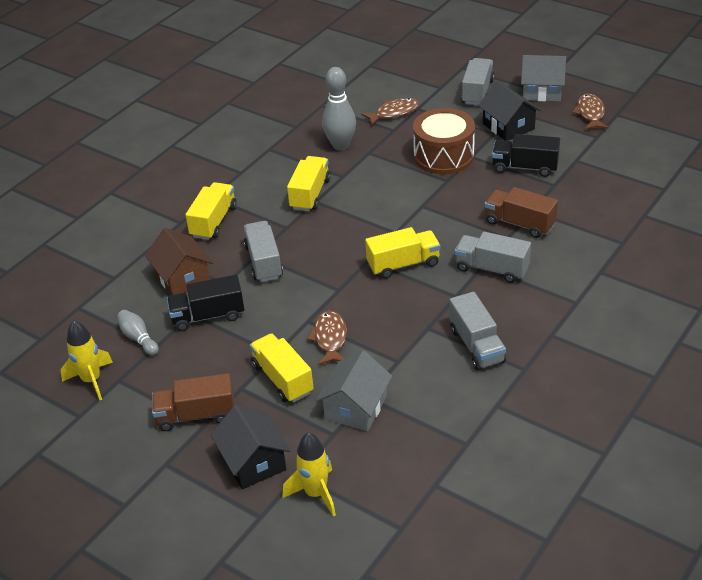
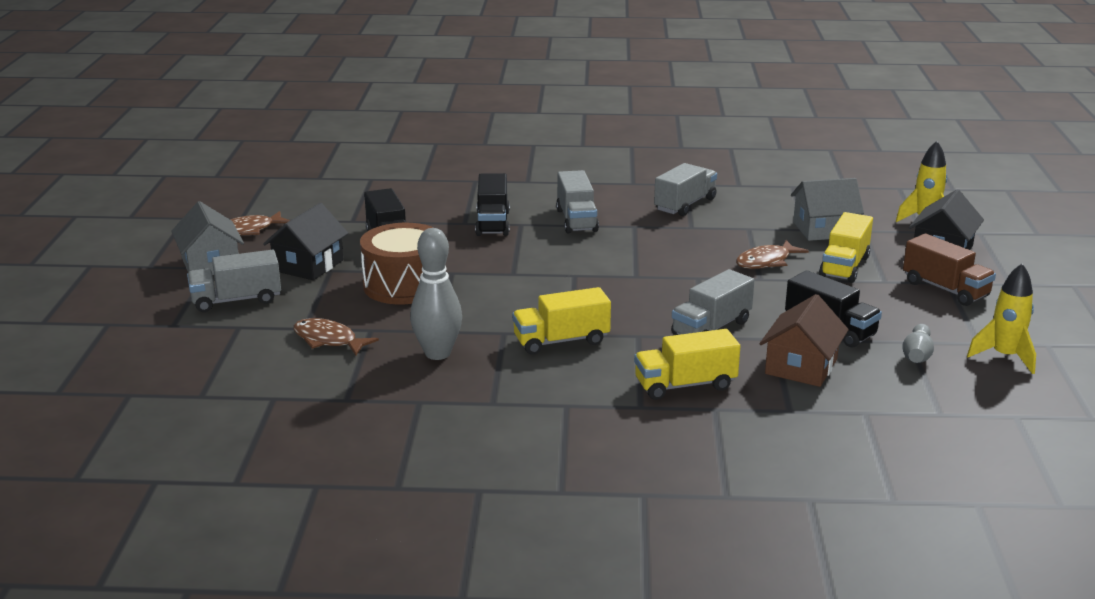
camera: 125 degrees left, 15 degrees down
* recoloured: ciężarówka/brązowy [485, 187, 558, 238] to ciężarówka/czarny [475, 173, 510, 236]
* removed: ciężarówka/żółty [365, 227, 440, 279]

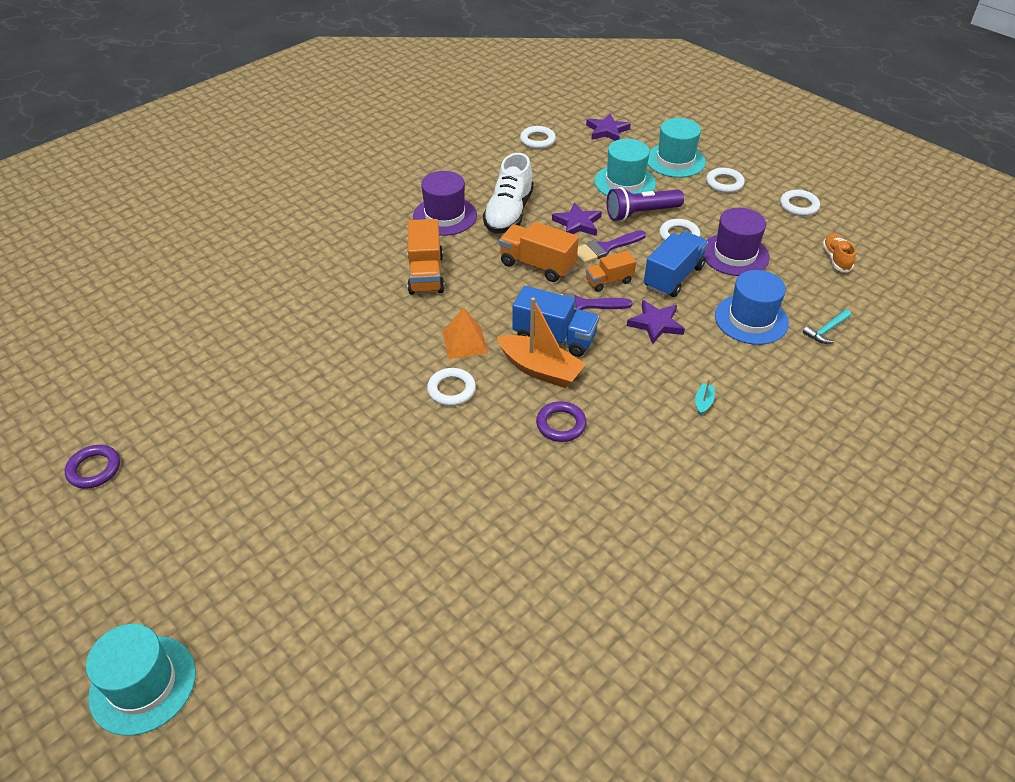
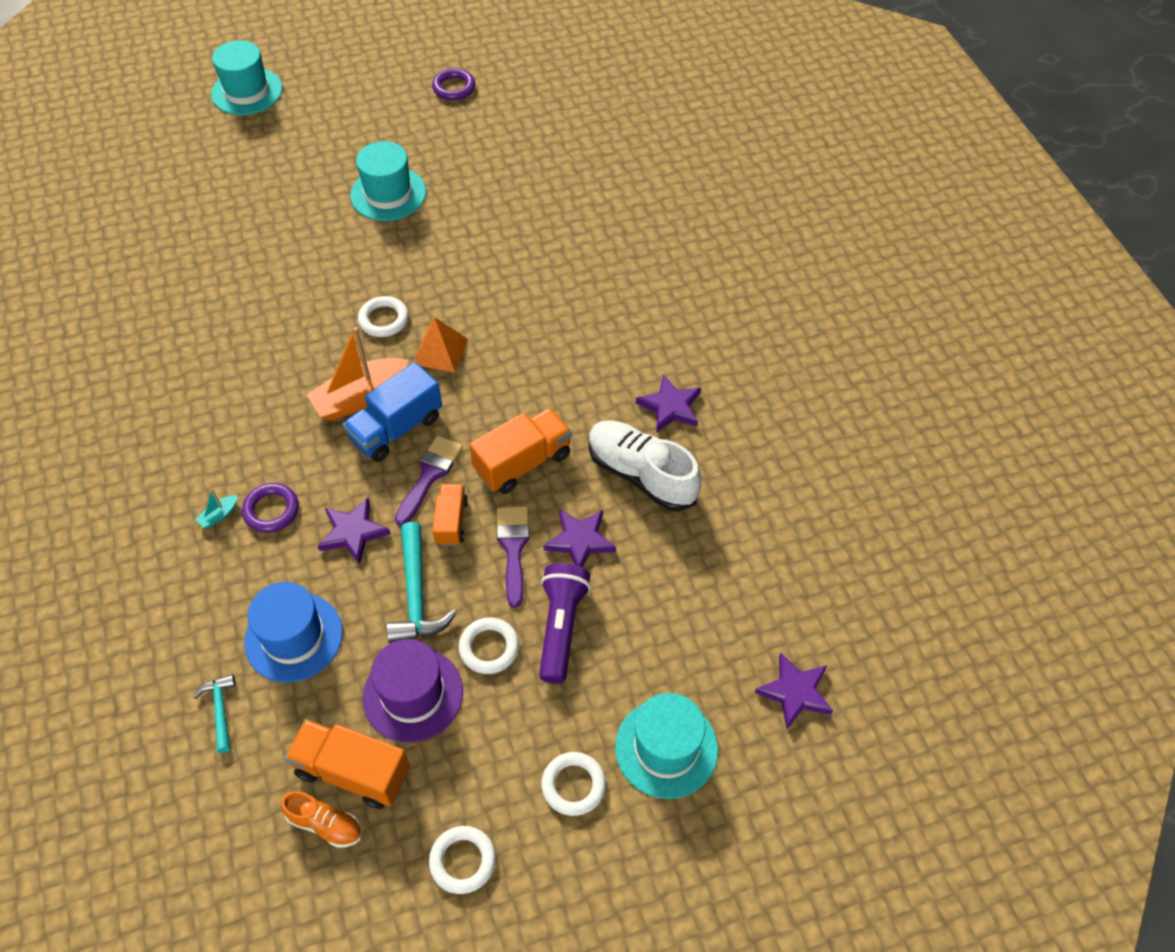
camera: 115 degrees right, 10 degrees up
* removed: pierścień/biały [520, 126, 556, 149]
* moved: kapelusz/turkusowy [594, 139, 656, 196] to [350, 141, 426, 221]
* replaced: kapelusz/fioletowy [413, 171, 477, 236] to gwiazda/fioletowy [636, 374, 701, 432]
* moved: ciężarówka/pomarańczowy [407, 219, 445, 295] to [285, 719, 410, 809]
* replaced: ciężarówka/niebieski [644, 231, 708, 297] to młotek/turkusowy [386, 522, 457, 643]
* turned: łódka/turkusowy [695, 379, 715, 415] = [195, 488, 238, 528] 90 degrees clockwise
* moved: pierścień/fioletowy [536, 401, 587, 442] to [242, 483, 299, 533]

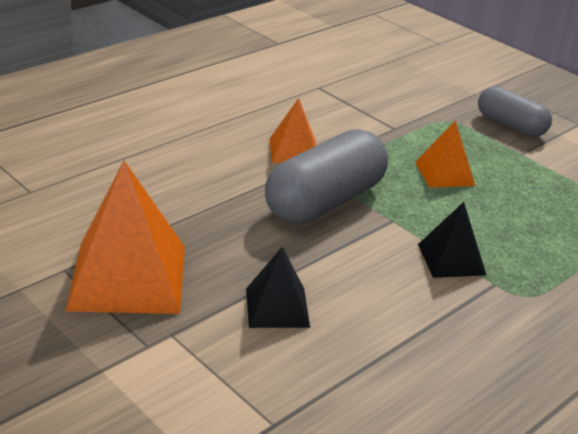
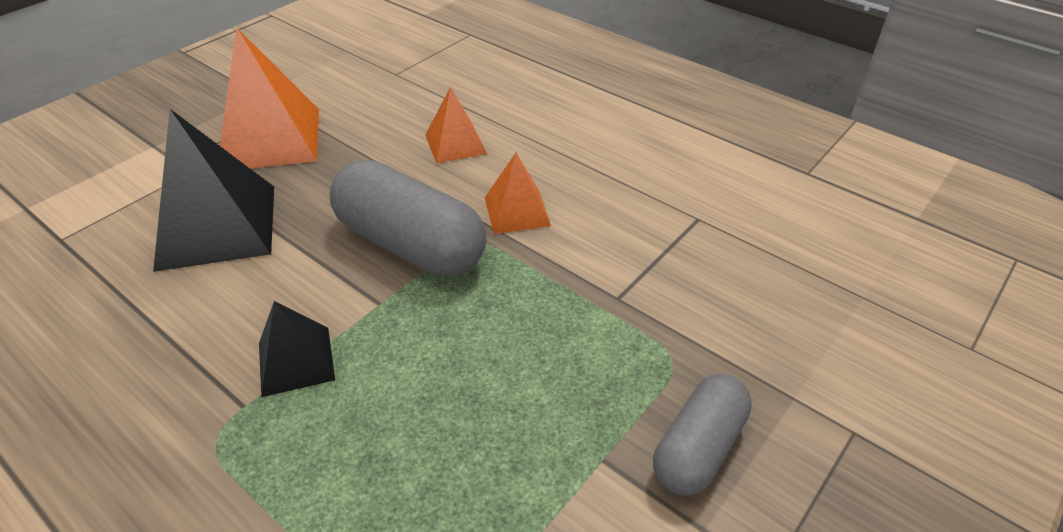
camera: 85 degrees right, 10 degrees up
* moved: piramida/pomarańczowy [415, 121, 476, 188] to [425, 87, 487, 164]
* resized: piramida/czarny [246, 246, 310, 328] = [153, 109, 274, 272] x1.84

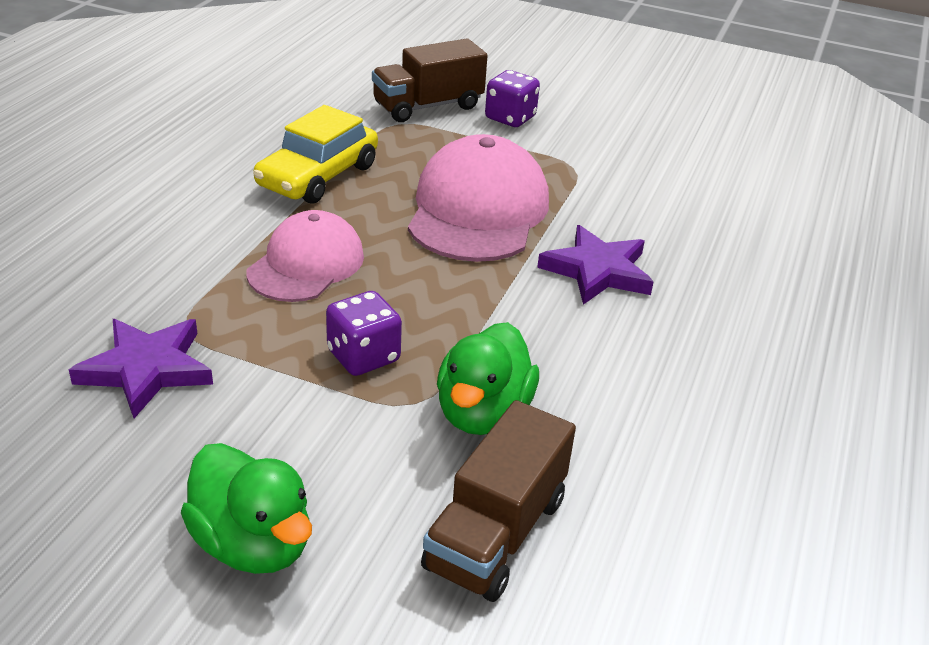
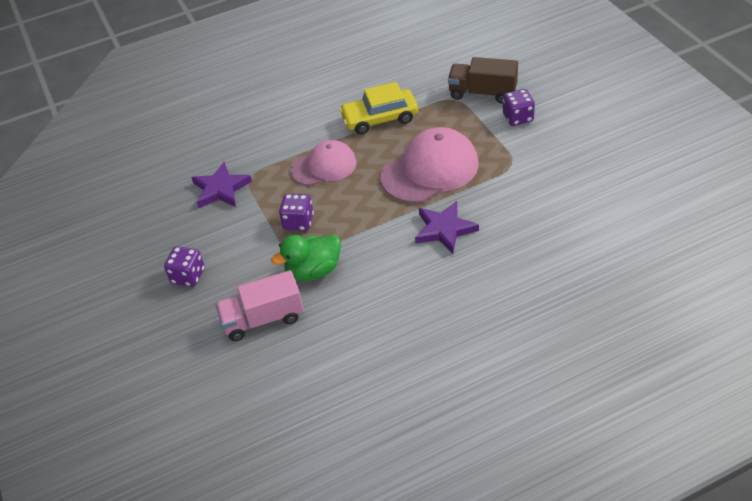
camera: 50 degrees right, 10 degrees up
* recoloured: ciężarówka/brązowy [421, 400, 576, 602] to ciężarówka/różowy [215, 270, 304, 341]
* replaced: kaczka/zielony [181, 443, 312, 574] to kostka do gry/fioletowy [164, 246, 205, 287]

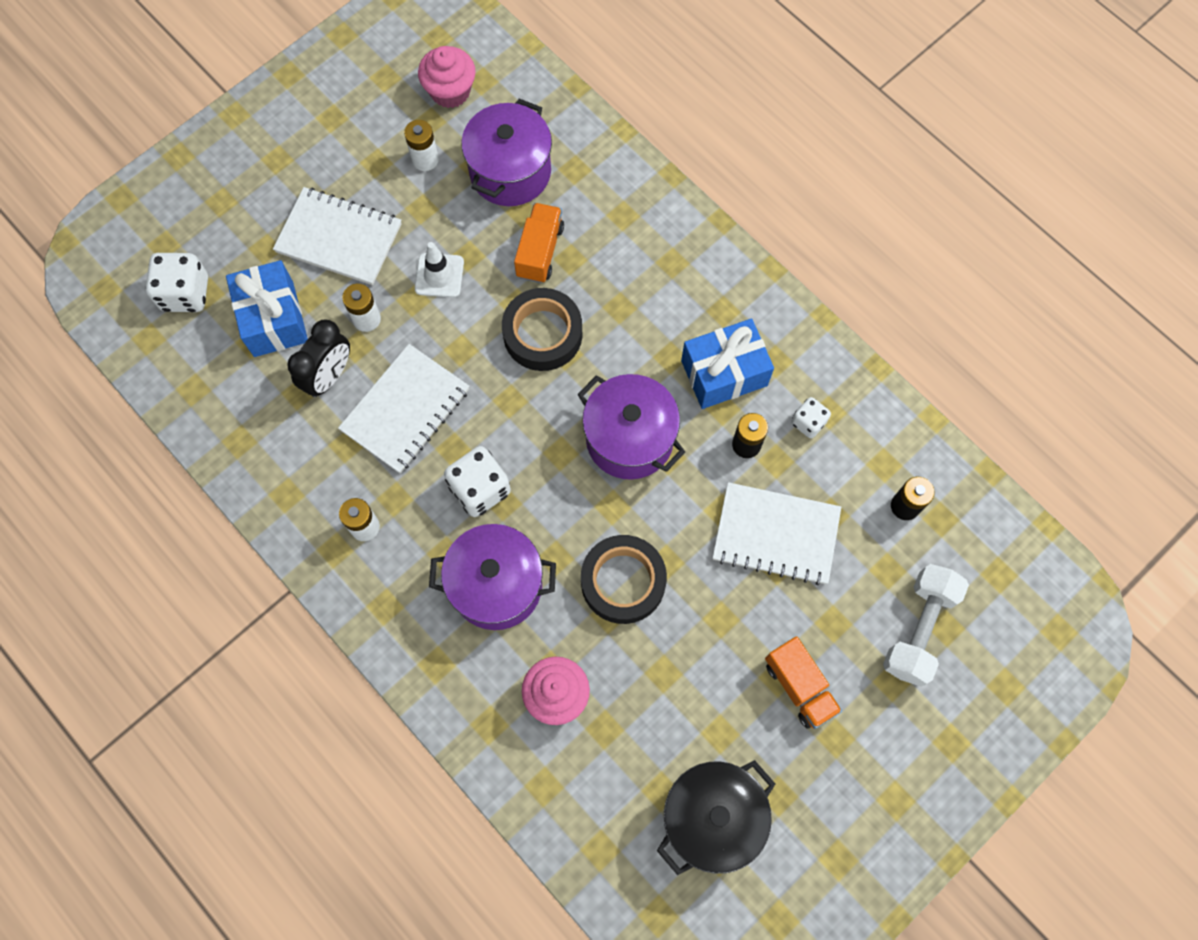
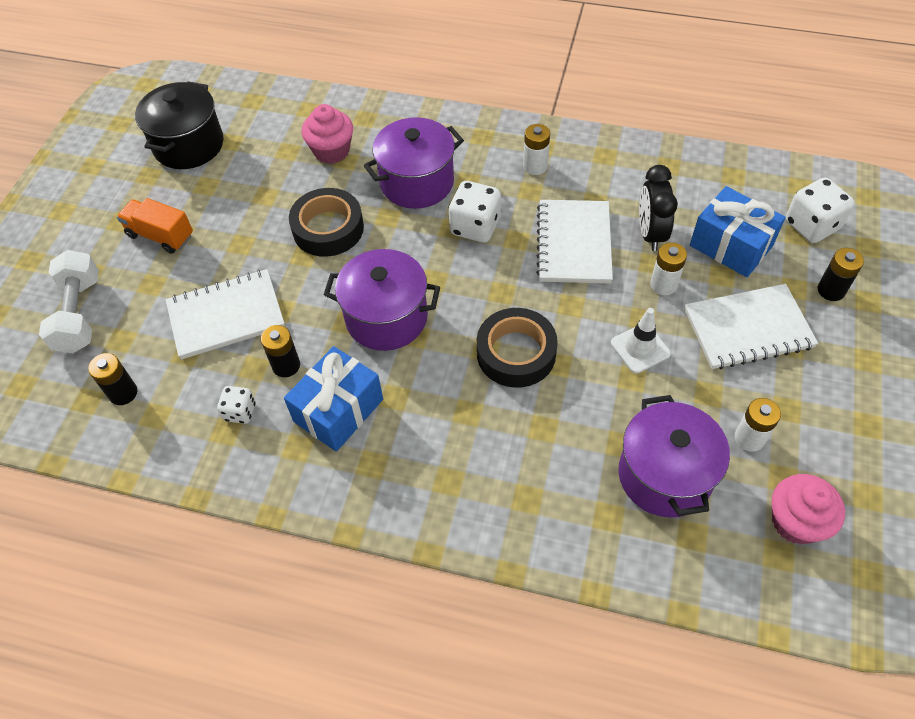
camera: 150 degrees right, 15 degrees down
* removed: ciężarówka/pomarańczowy [514, 203, 564, 283]
* added: bateria/czarny [818, 248, 864, 301]

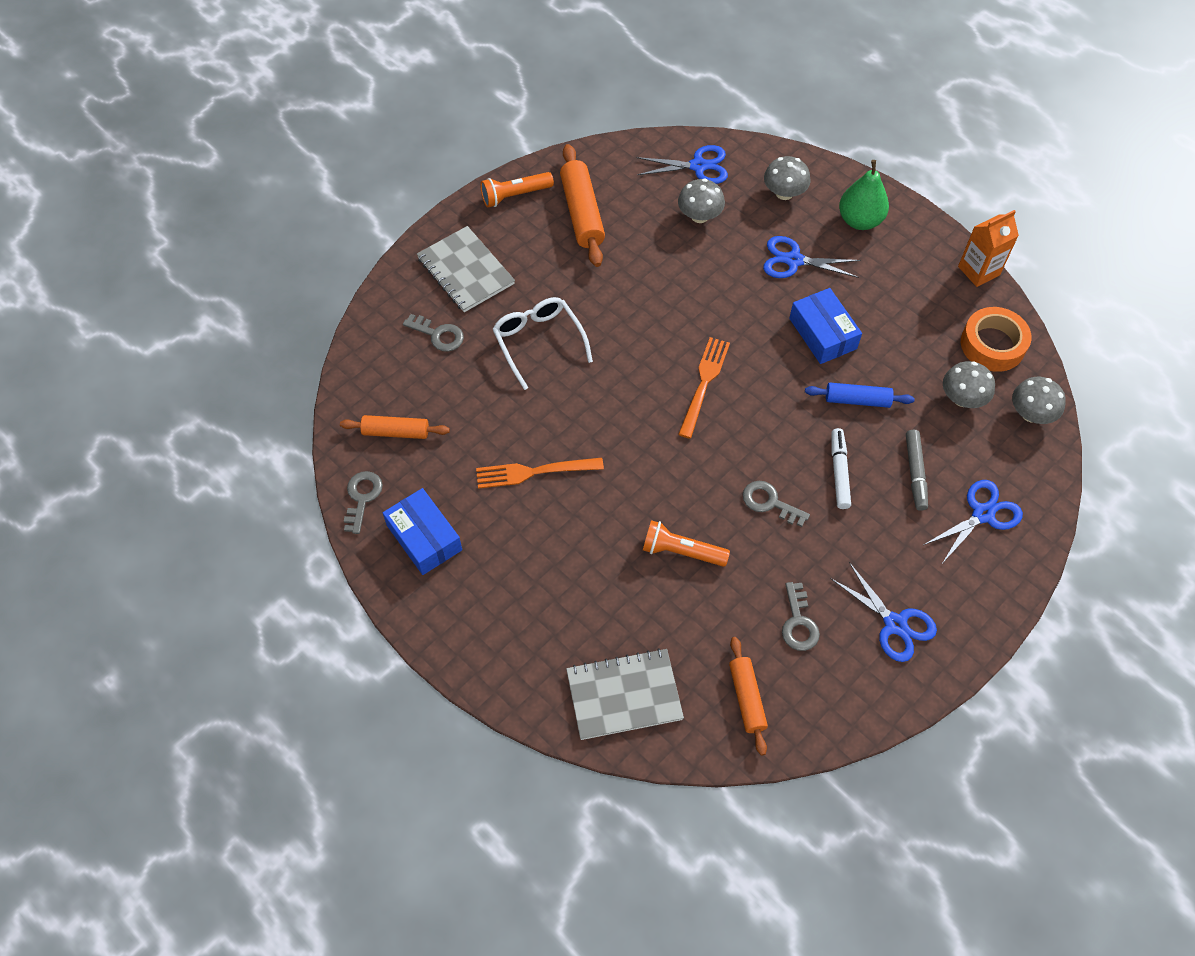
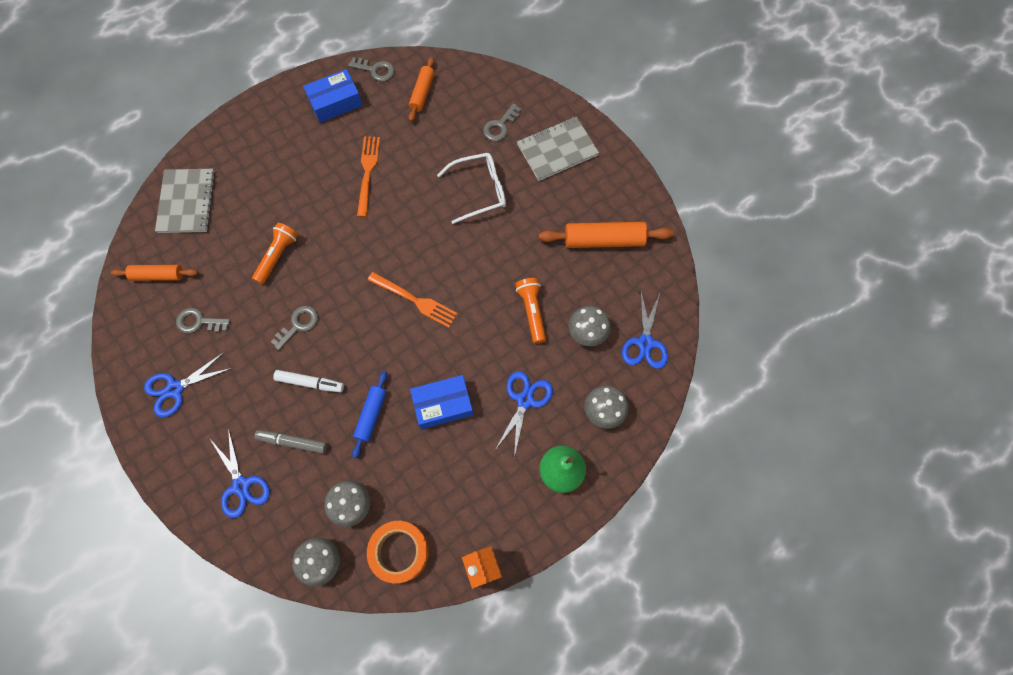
camera: 100 degrees right, 10 degrees up
* moved: latarka/pomarańczowy [480, 172, 554, 208] to [516, 278, 546, 344]

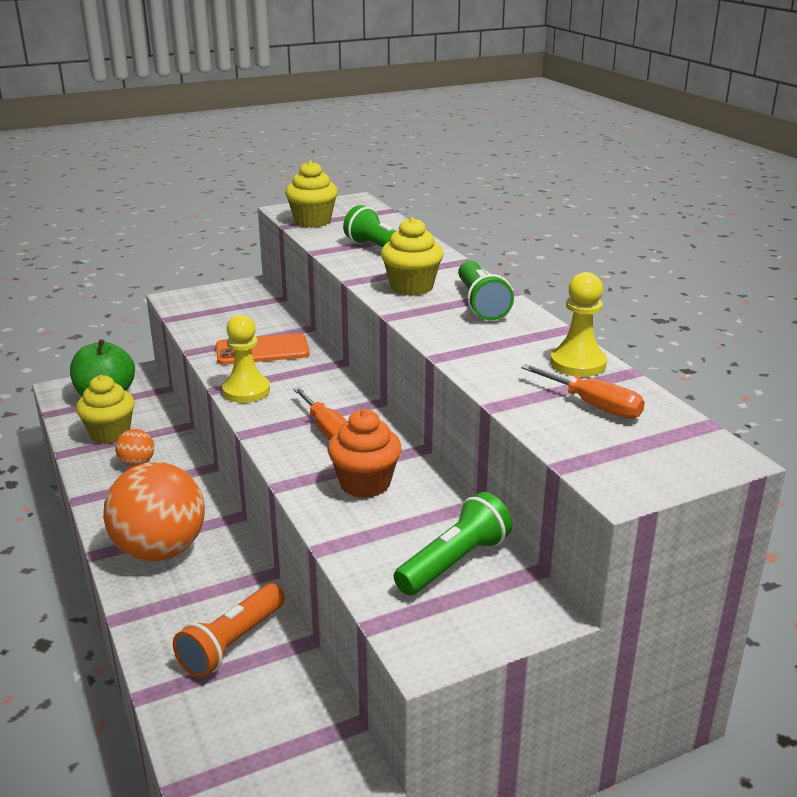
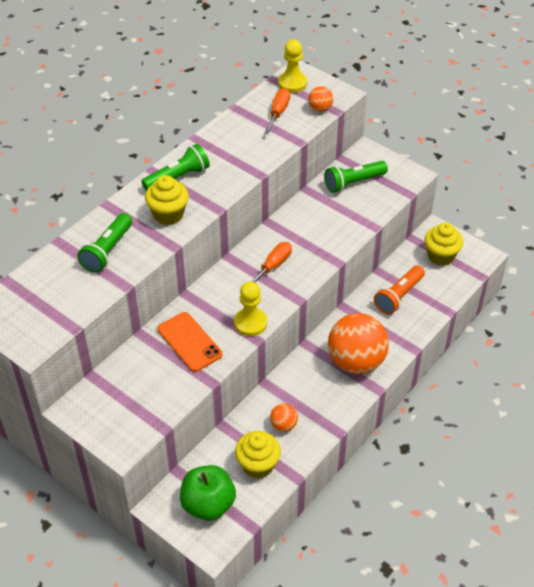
camera: 115 degrees left, 20 degrees up
* moved: muffinka/żółty [285, 160, 338, 227] to [424, 223, 463, 266]
* moved: pionek/żółty [550, 272, 607, 377] to [278, 40, 307, 93]
* removed: muffinka/pomarańczowy [328, 409, 401, 498]
* turned: latarka/zielony [394, 492, 513, 595] = [325, 161, 388, 193] 45 degrees counterclockwise
* turned: latarka/pomarańczowy [173, 583, 285, 678] = [374, 265, 425, 315] 120 degrees clockwise
* added: piłka/pomarańczowy [308, 86, 333, 112]

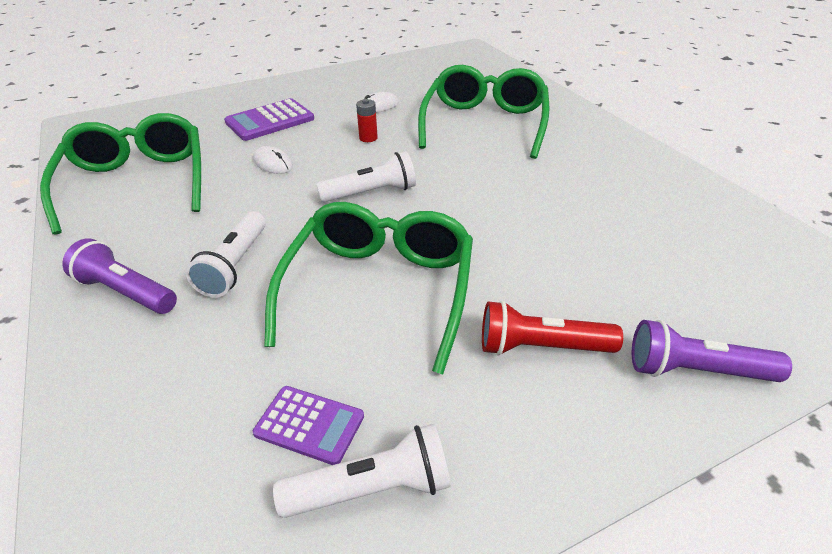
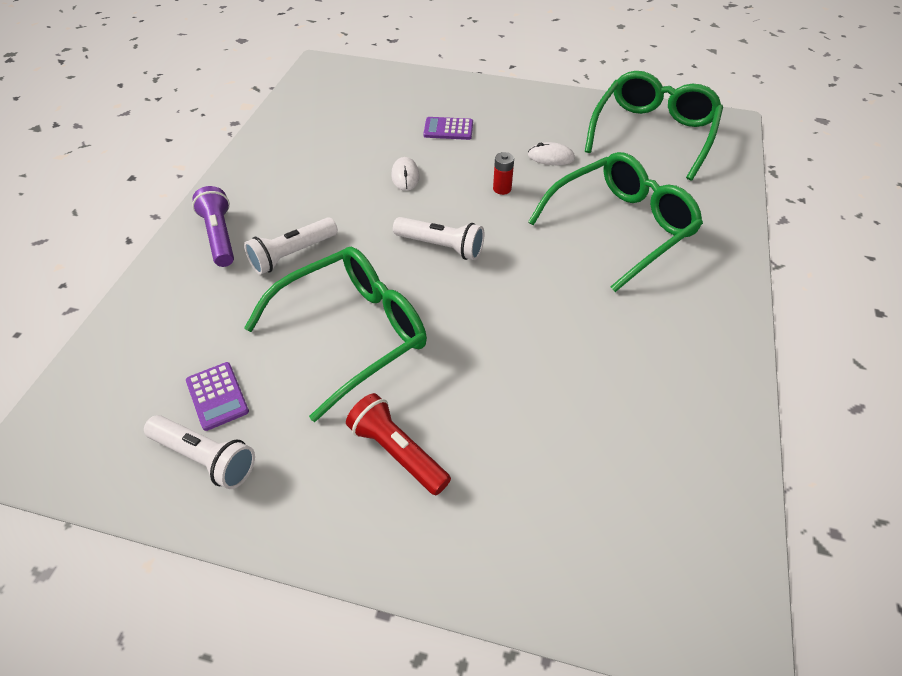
camera: 40 degrees right, 10 degrees up
* resized: kalkulator/fioletowy [224, 98, 314, 141] = [423, 117, 473, 140] x0.64
* moved: okulary/zielony [40, 113, 201, 235] to [585, 71, 723, 181]
* removed: latarka/fioletowy [632, 320, 792, 382]

